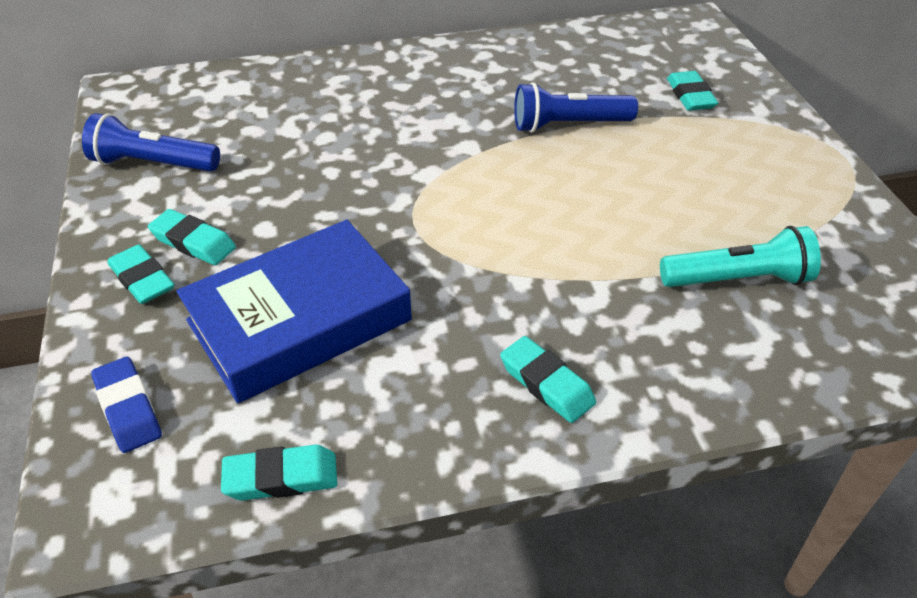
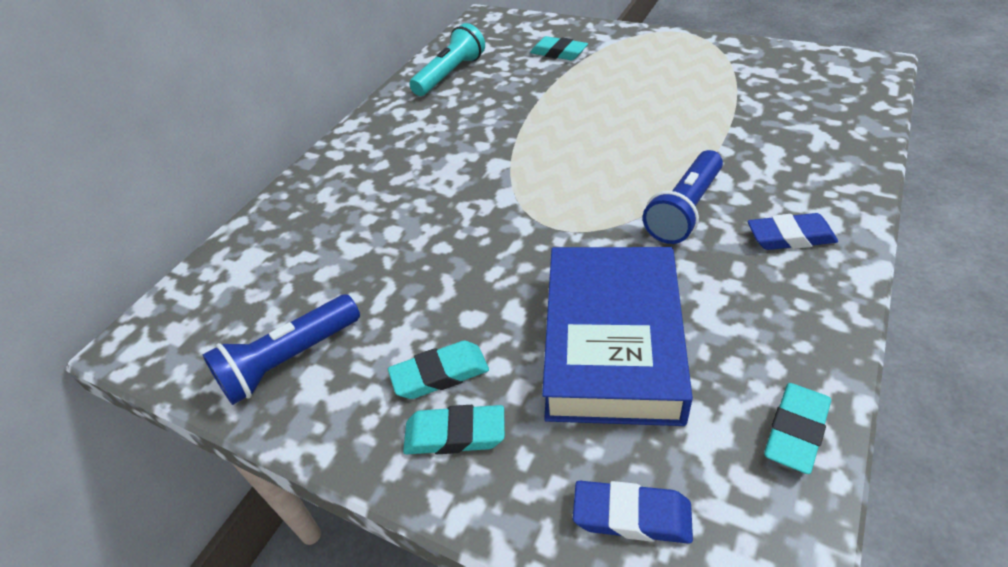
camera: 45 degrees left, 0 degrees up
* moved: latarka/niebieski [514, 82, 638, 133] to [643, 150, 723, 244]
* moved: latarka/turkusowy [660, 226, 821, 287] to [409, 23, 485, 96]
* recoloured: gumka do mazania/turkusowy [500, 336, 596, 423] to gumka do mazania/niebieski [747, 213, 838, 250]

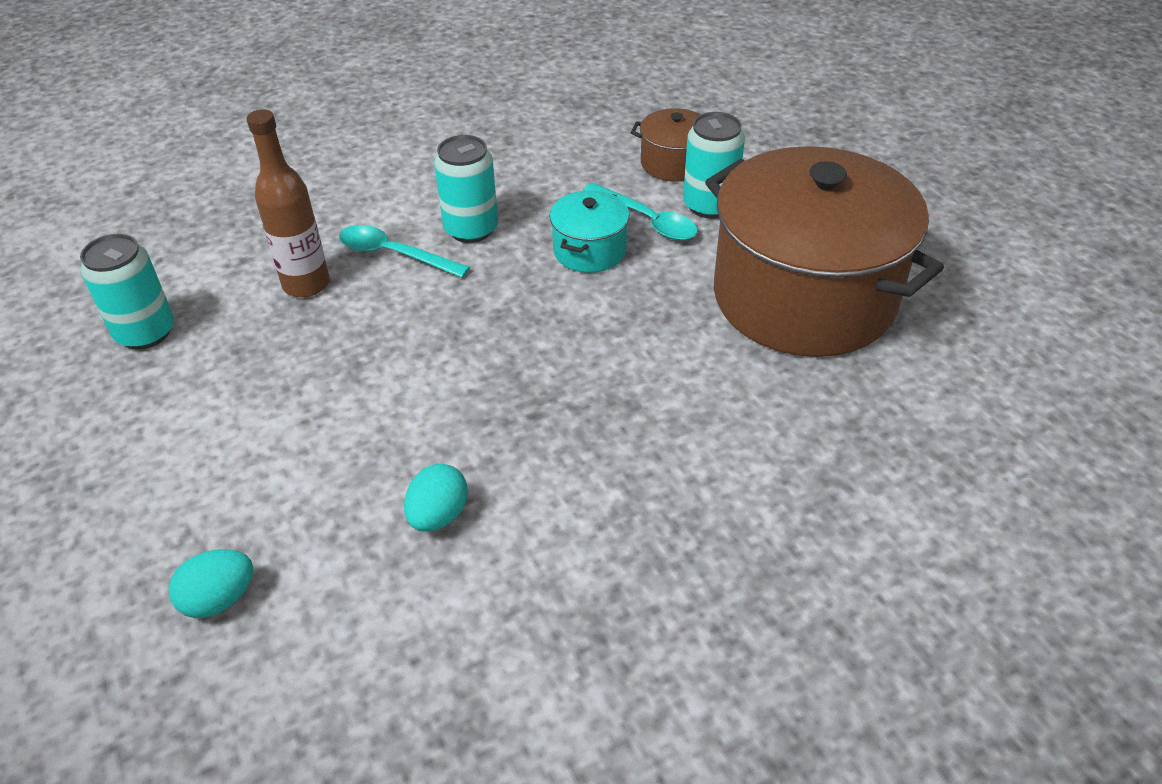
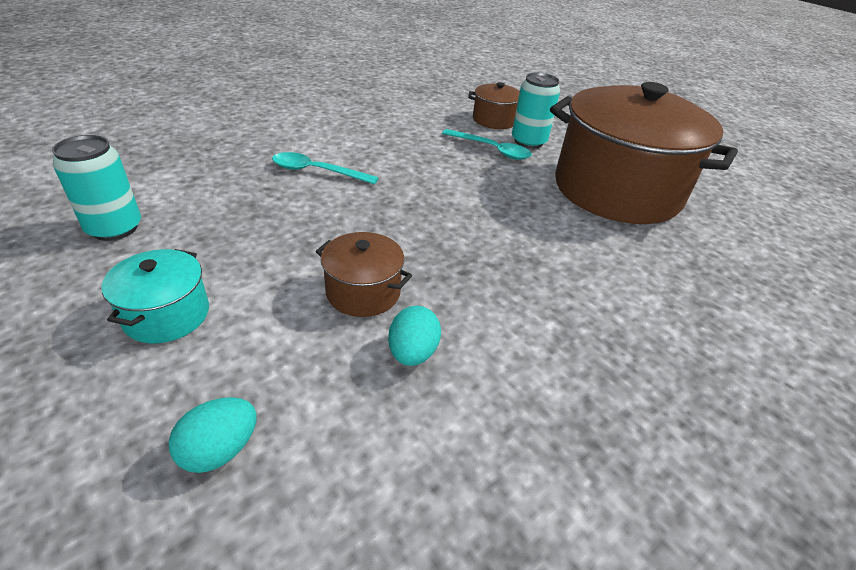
camera: 15 degrees left, 5 degrees down
* removed: butelka/brązowy [246, 109, 330, 297]
* removed: puszka/turkusowy [434, 135, 498, 243]
* moved: garnek/turkusowy [549, 190, 629, 273] to [101, 249, 209, 343]
* added: garnek/brązowy [316, 232, 412, 317]

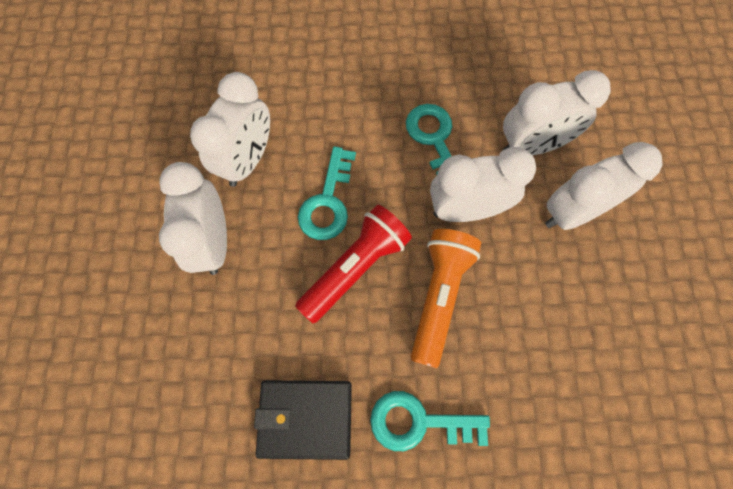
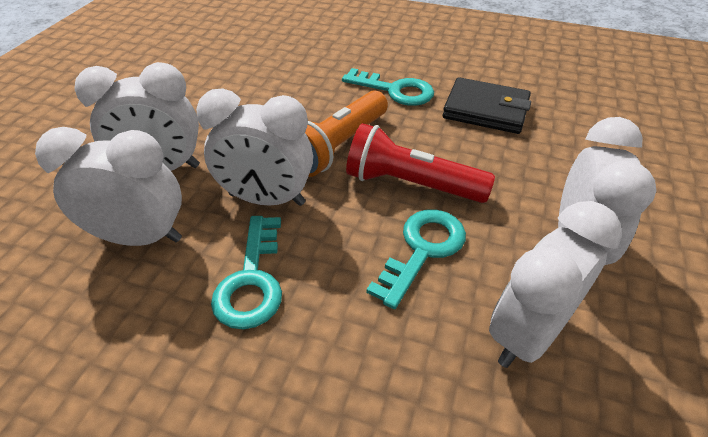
camera: 160 degrees left, 25 degrees down
* turned: latarka/czerwony [295, 205, 412, 323] = [346, 123, 495, 203] 45 degrees clockwise

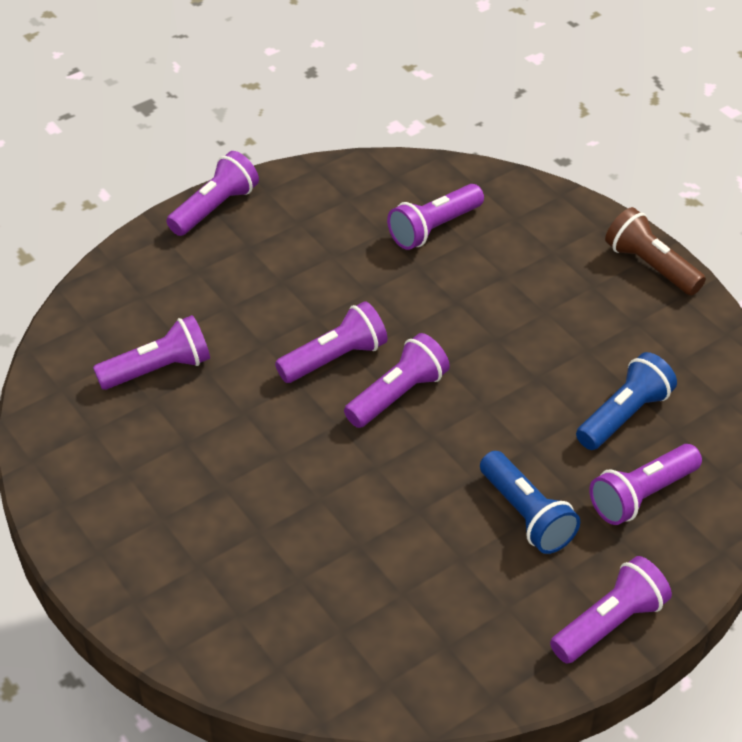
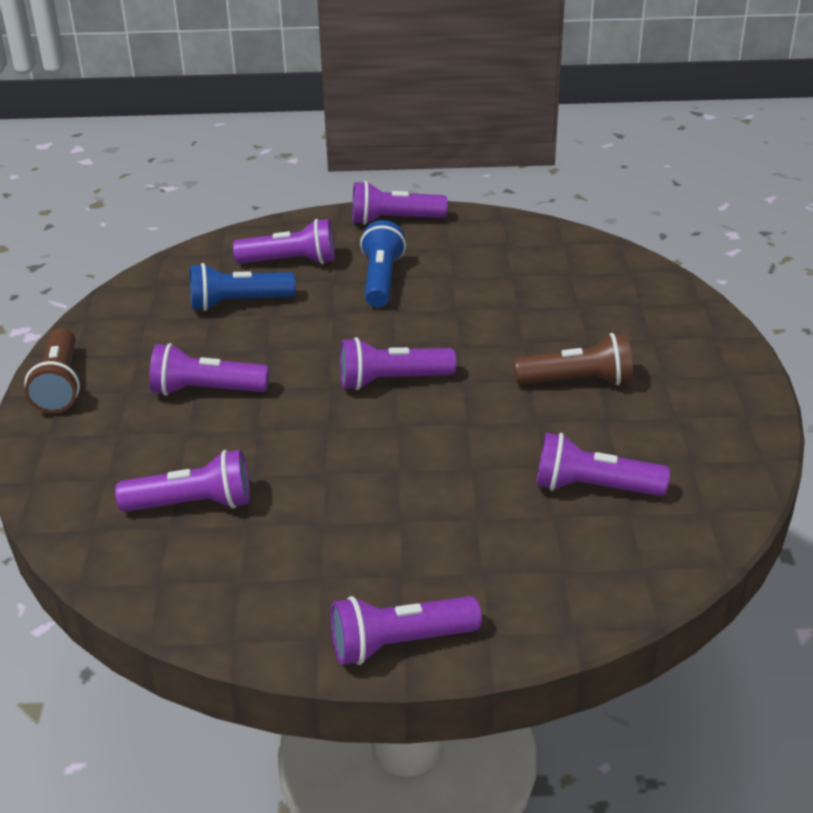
camera: 145 degrees left, 10 degrees down
* moved: latarka/fioletowy [275, 301, 388, 383] to [149, 343, 269, 396]
* added: latarka/brązowy [514, 333, 633, 385]

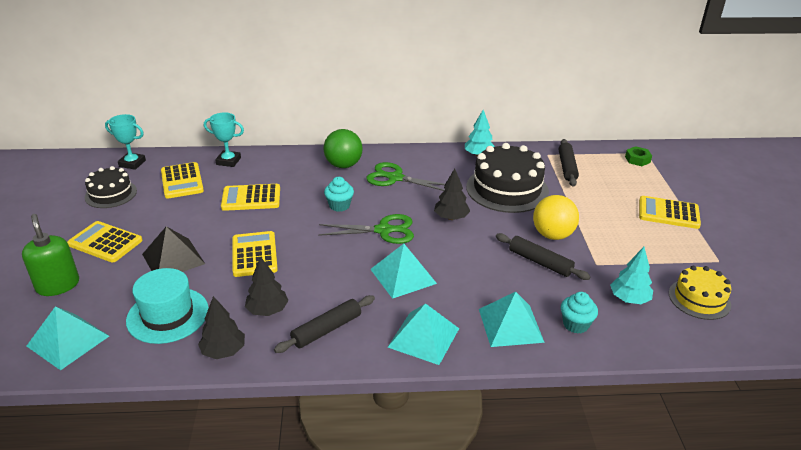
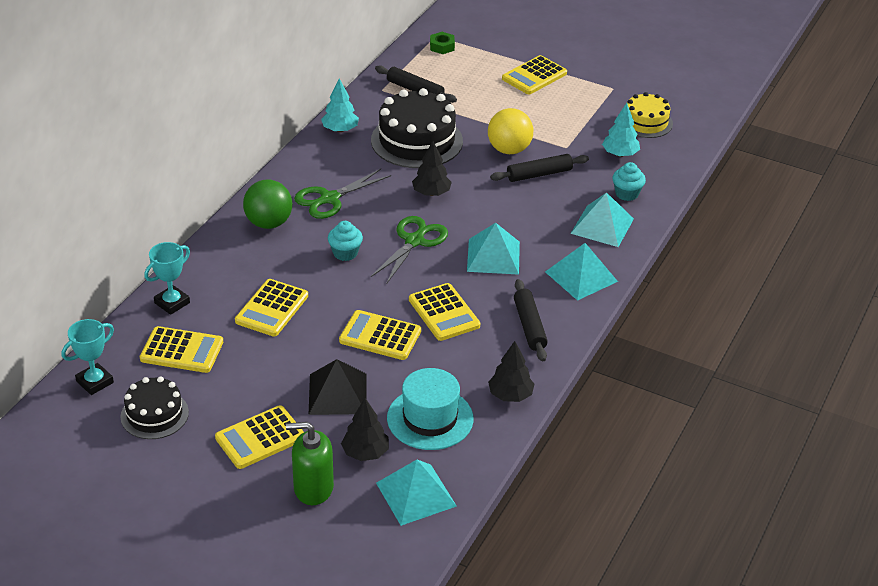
camera: 60 degrees left, 5 degrees up
* moved: drzewko/czarny [245, 256, 289, 316] to [341, 398, 389, 461]
* added: kalkulator/żółty [409, 283, 480, 341]

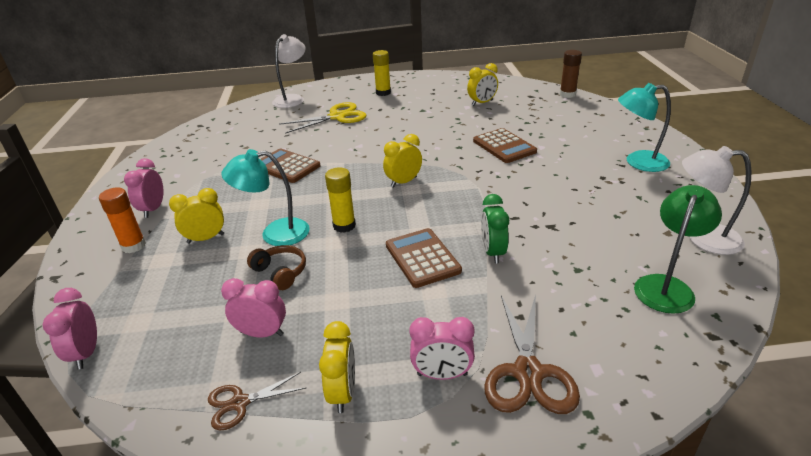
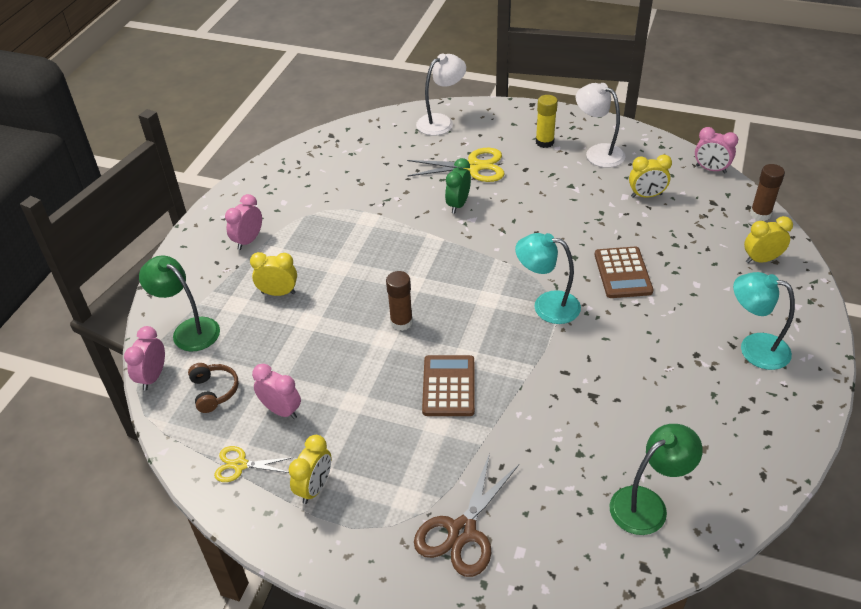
camera: 25 degrees right, 10 degrees up
* moved: budzik/żółty [383, 134, 422, 188] to [744, 216, 793, 263]
* moved: lampka/biały [682, 146, 752, 255] to [576, 83, 625, 168]
* removed: kalkulator/brązowy [260, 148, 320, 183]
* moved: lampka/turkusowy [222, 149, 310, 246] to [515, 233, 581, 324]
* recoloured: klej w sztyfcie/żółty [325, 167, 356, 233] to klej w sztyfcie/brązowy [386, 271, 413, 331]
* removed: klej w sztyfcie/pomarańczowy [99, 187, 146, 253]
* moved: budzik/zielony [481, 194, 509, 264] to [445, 158, 471, 214]
* moved: słuchawki/brązowy [247, 245, 306, 290] to [188, 363, 239, 413]
* moved: budzik/różowy [409, 317, 475, 380] to [695, 127, 738, 174]
* recoloured: nożyczki/brązowy [208, 372, 306, 430] to nożyczki/żółty [214, 446, 294, 482]
* added: lampka/zielony [139, 256, 220, 351]

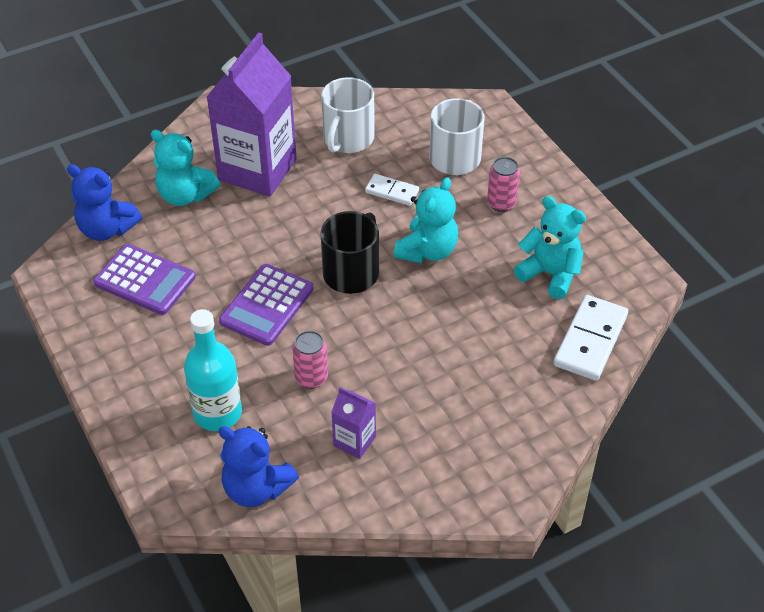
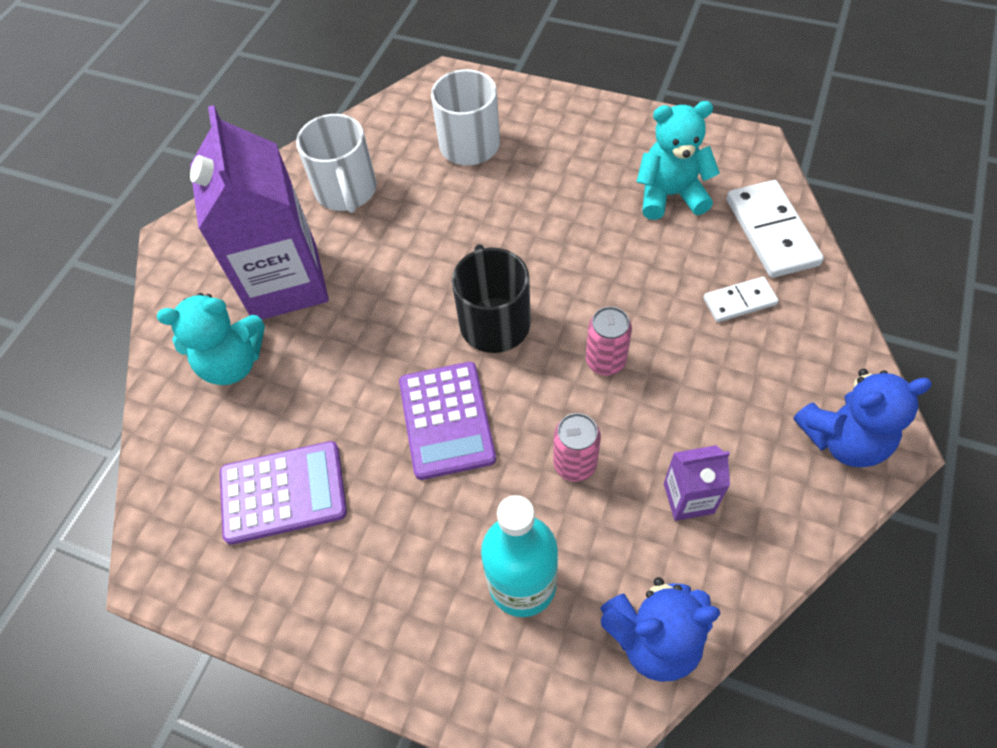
camera: 35 degrees left, 10 degrees up
* moved: puszka/różowy [487, 157, 520, 212] to [586, 307, 632, 375]
* moved: miś/niebieski [67, 164, 142, 241] to [793, 369, 932, 467]
* moved: kostka domina/biały [365, 174, 419, 206] to [703, 277, 779, 322]
* removed: miś/turkusowy [394, 177, 458, 263]

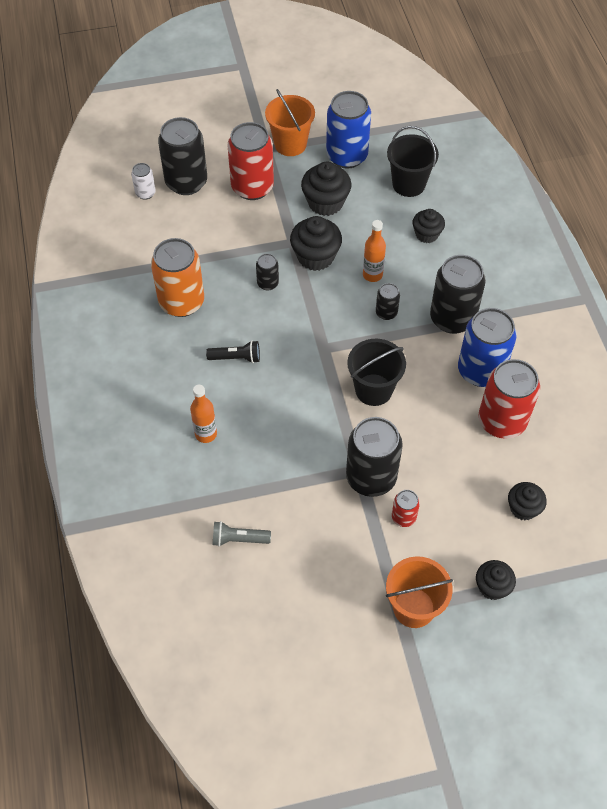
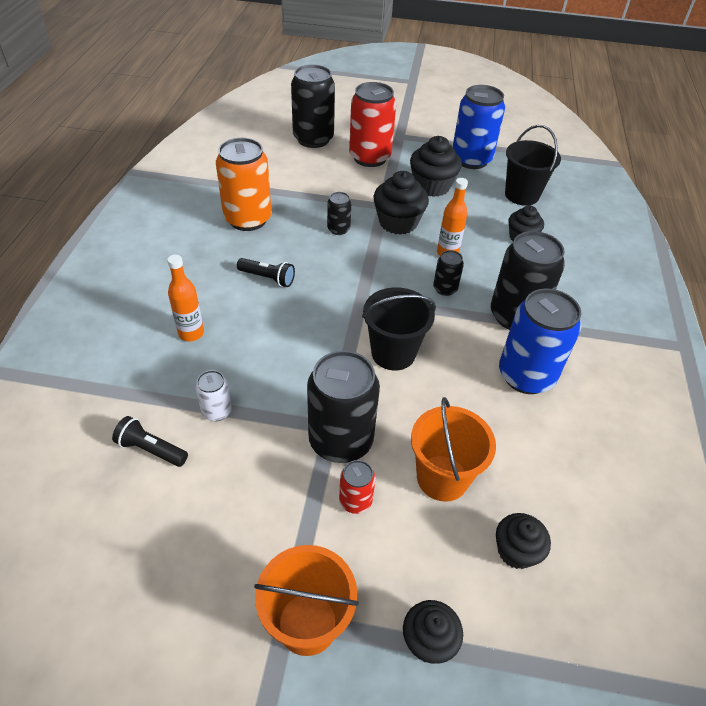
camera: 20 degrees right, 10 degrees down
* moved: wiadro/pomarańczowy [265, 89, 315, 156] to [411, 397, 496, 502]
* moved: puszka/biały [131, 163, 156, 200] to [195, 370, 232, 421]
* removed: puszka/czerwony [479, 359, 540, 439]
* recoloured: latarka/szary [212, 521, 271, 547] to latarka/czarny [112, 416, 188, 467]

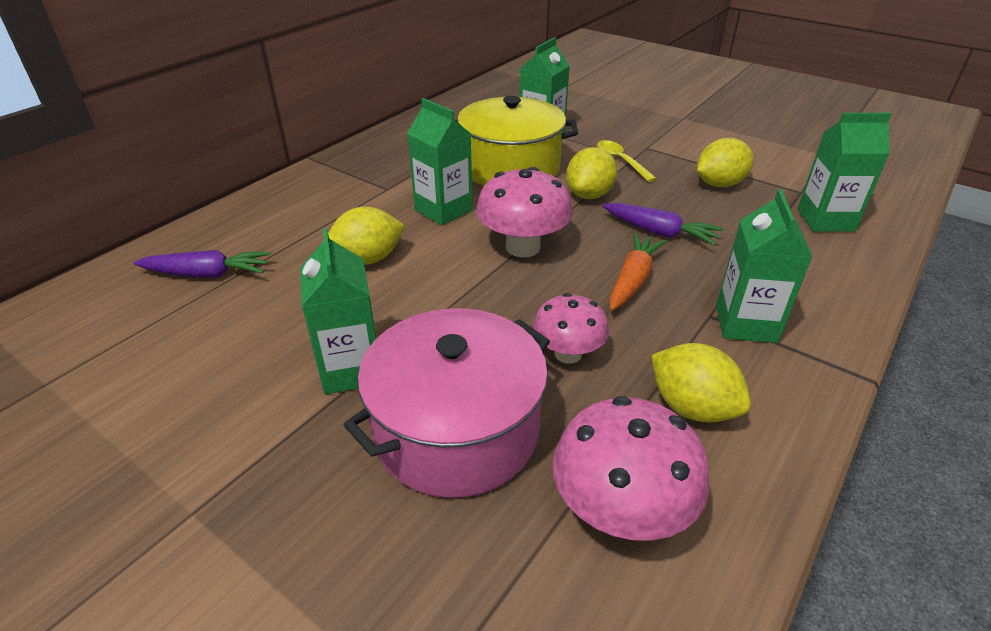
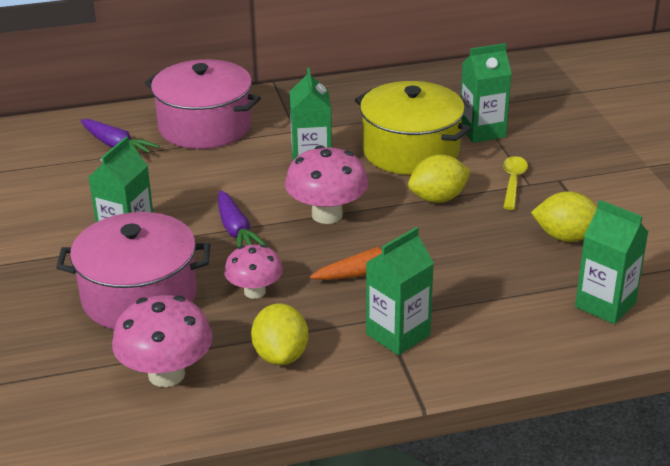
camera: 40 degrees right, 5 degrees down
* moved: marchewka/fioletowy [602, 203, 724, 246] to [218, 190, 268, 248]
* removed: cytryna/żółty [328, 207, 405, 265]
* added: garnek/różowy [145, 59, 261, 149]

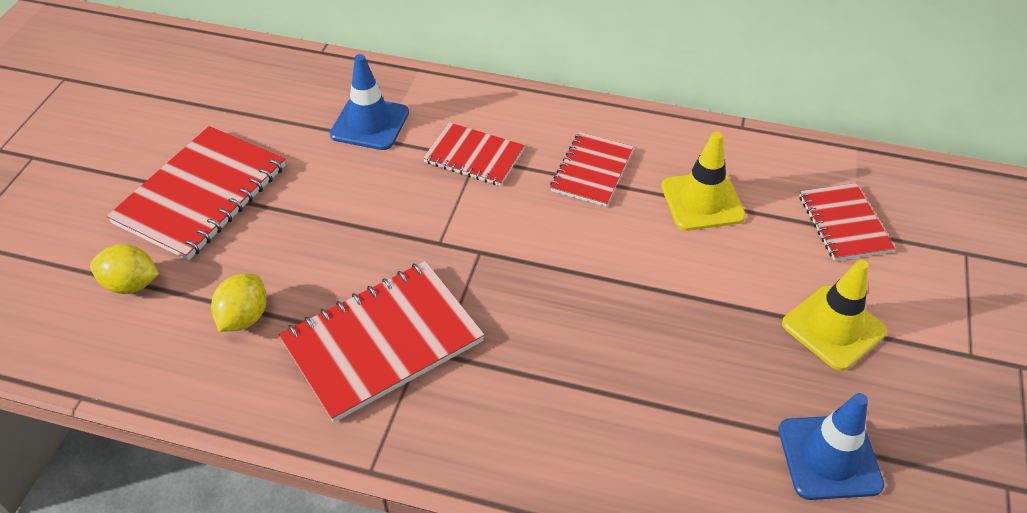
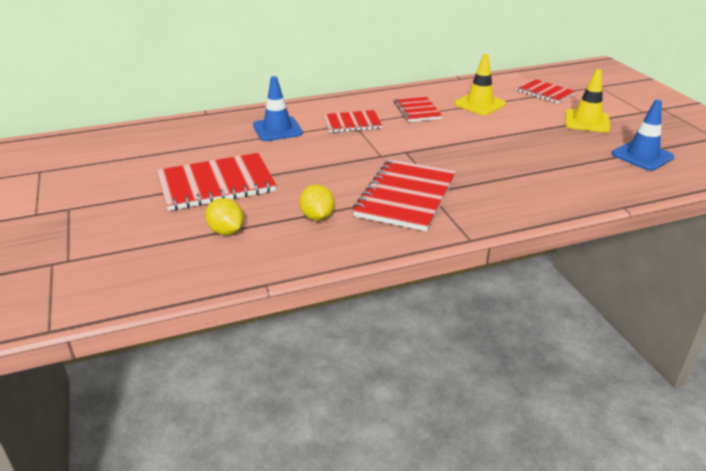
camera: 35 degrees left, 15 degrees down
* turned: zeszyt/czerwony [107, 126, 286, 260] = [157, 153, 276, 211] 75 degrees clockwise
* turned: cytryna/żółty [90, 244, 159, 294] = [205, 198, 244, 235] 75 degrees clockwise

